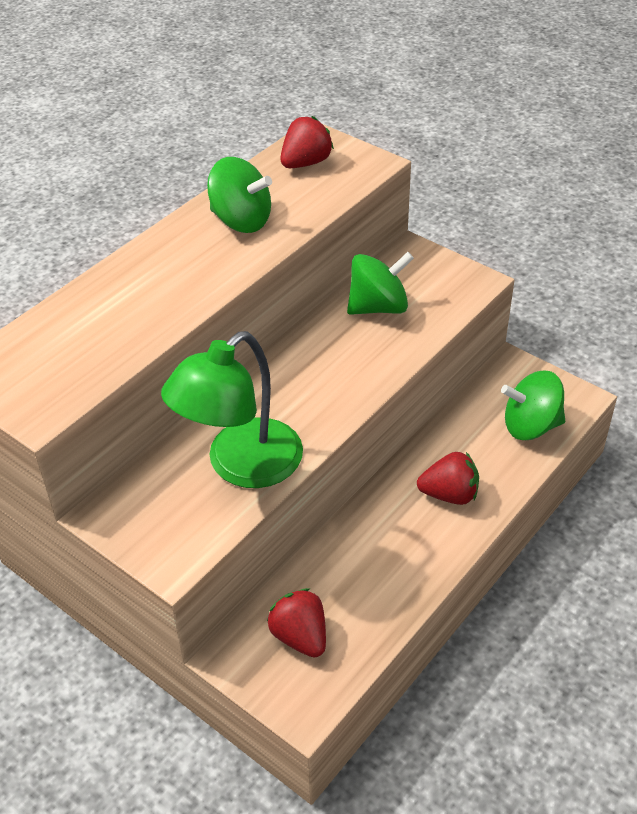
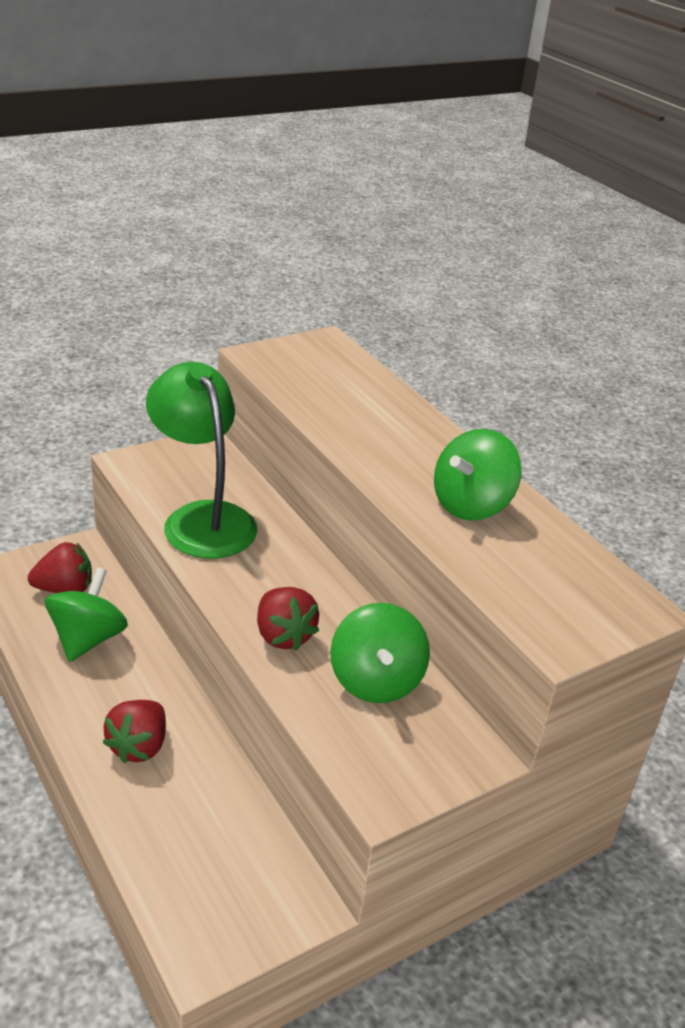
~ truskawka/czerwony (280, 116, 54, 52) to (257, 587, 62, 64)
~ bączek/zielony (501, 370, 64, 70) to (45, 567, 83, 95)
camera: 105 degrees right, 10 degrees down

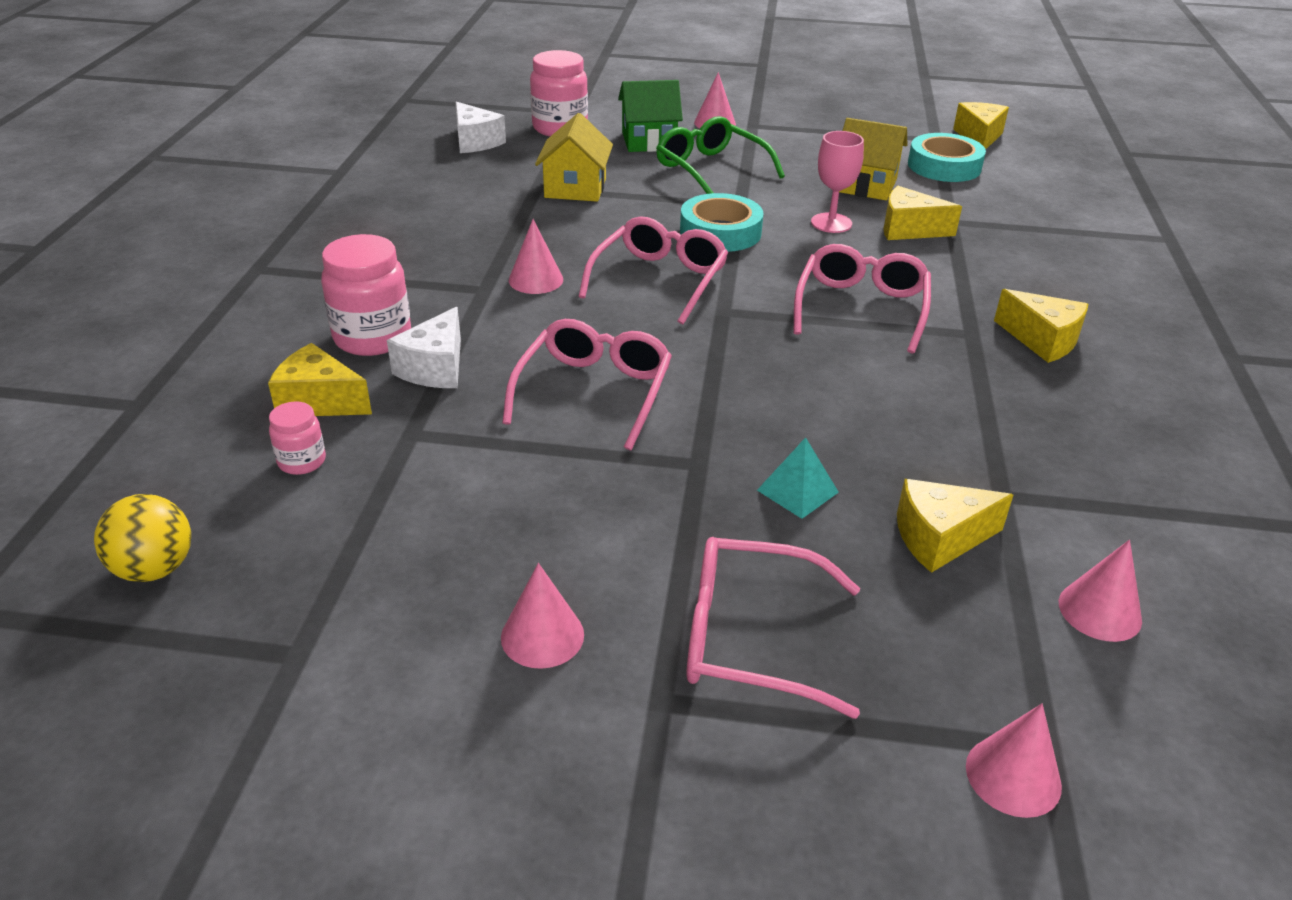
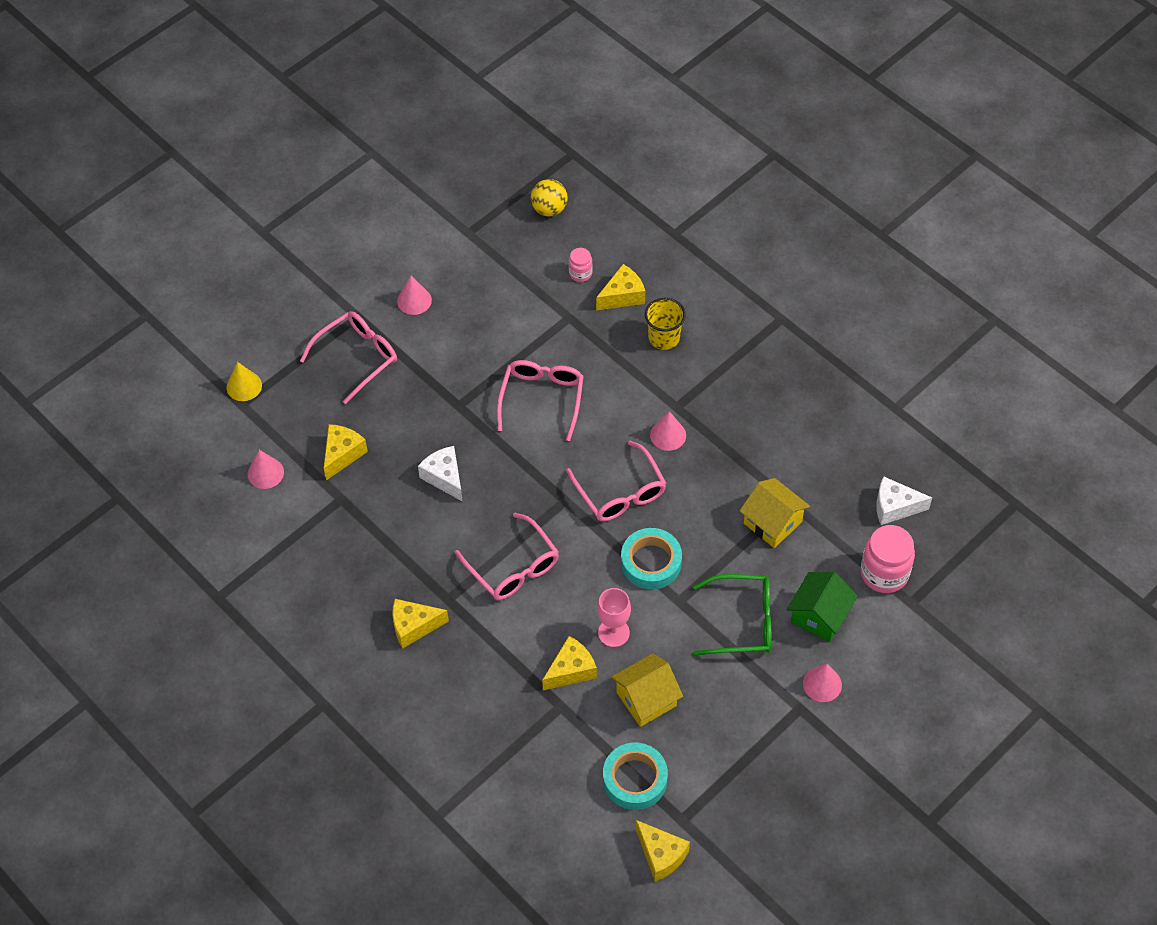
- piramida/turkusowy (757, 437, 82, 82)
~ ser/biały (387, 307, 74, 81) to (418, 446, 45, 56)
~ słoik/różowy (321, 234, 90, 122) to szklanka/żółty (645, 298, 41, 52)
~ stożek/różowy (966, 703, 96, 115) to stożek/żółty (227, 362, 35, 39)
~ okulary/różowy (502, 319, 170, 131) = (497, 360, 87, 81) 135 degrees counterclockwise
camera: 130 degrees right, 20 degrees up

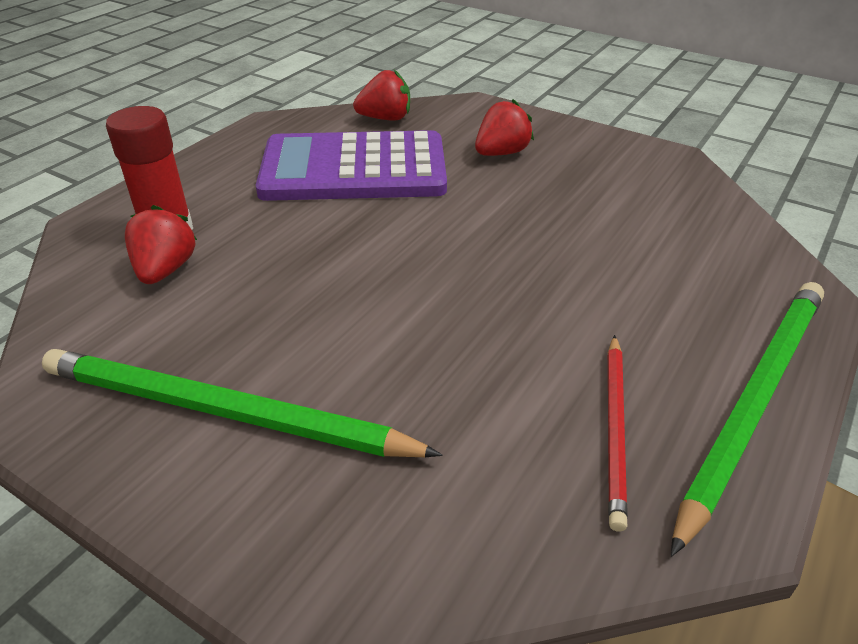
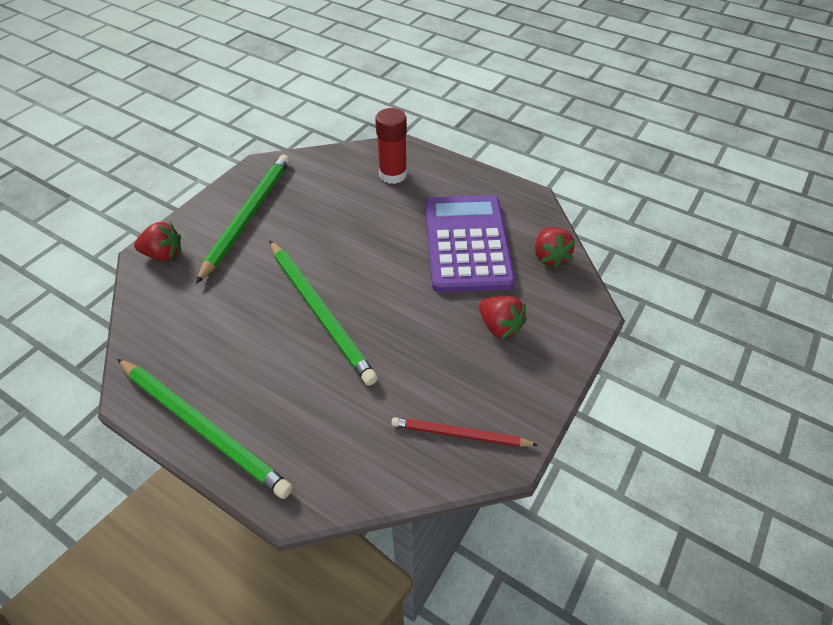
+ ołówek/zielony (269, 240, 109, 146)
~ truskawka/czerwony (125, 205, 72, 79) to (134, 222, 47, 39)
~ ołówek/czerwony (608, 335, 20, 196) to (391, 417, 147, 30)
camera: 90 degrees right, 10 degrees up

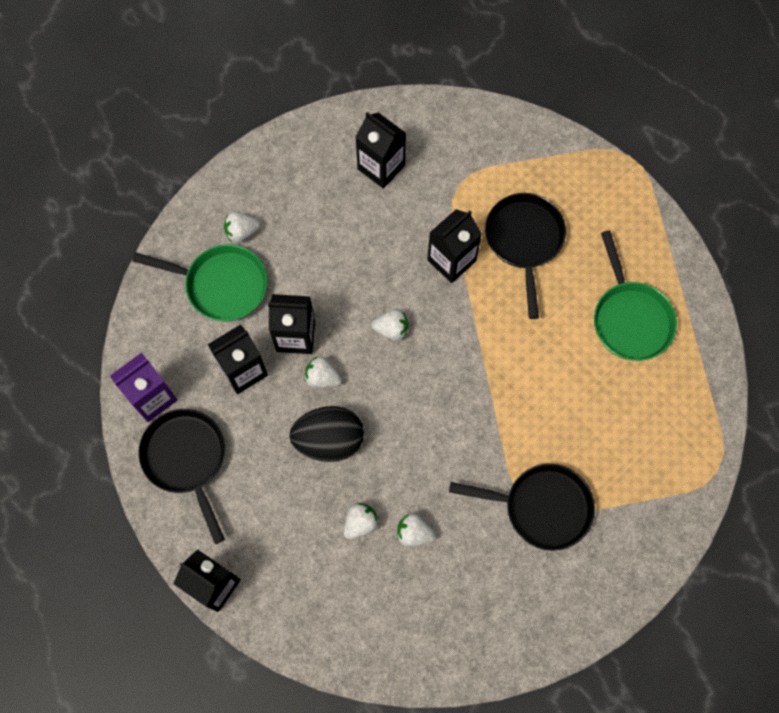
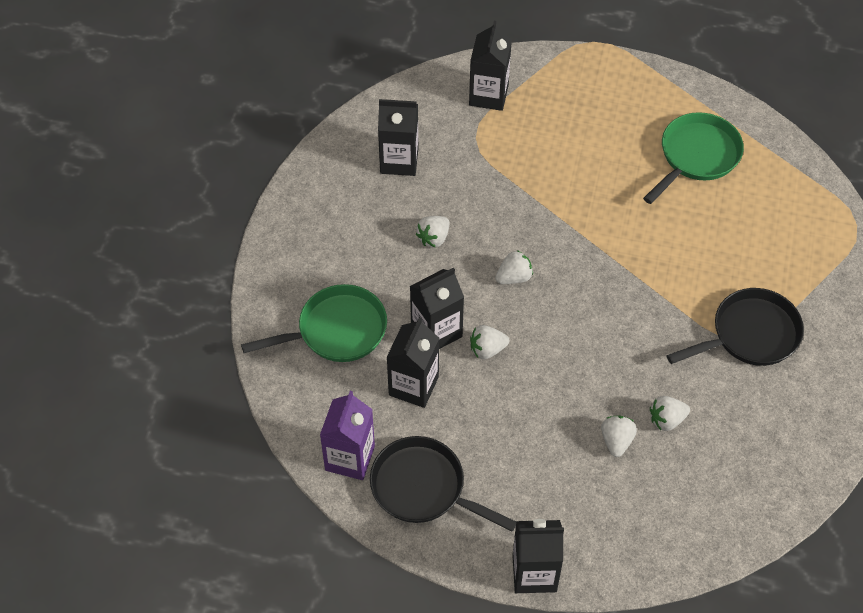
- jajko/czarny (289, 406, 75, 56)
- patelnia/czarny (485, 193, 81, 126)
~ truskawka/biały (224, 212, 36, 31) to (416, 216, 33, 32)
~ karton mleka/czarny (427, 209, 55, 74) to (469, 21, 43, 90)
~ patelnia/zielony (594, 230, 83, 131) = (643, 112, 101, 92) 90 degrees counterclockwise
camera: 35 degrees left, 15 degrees down

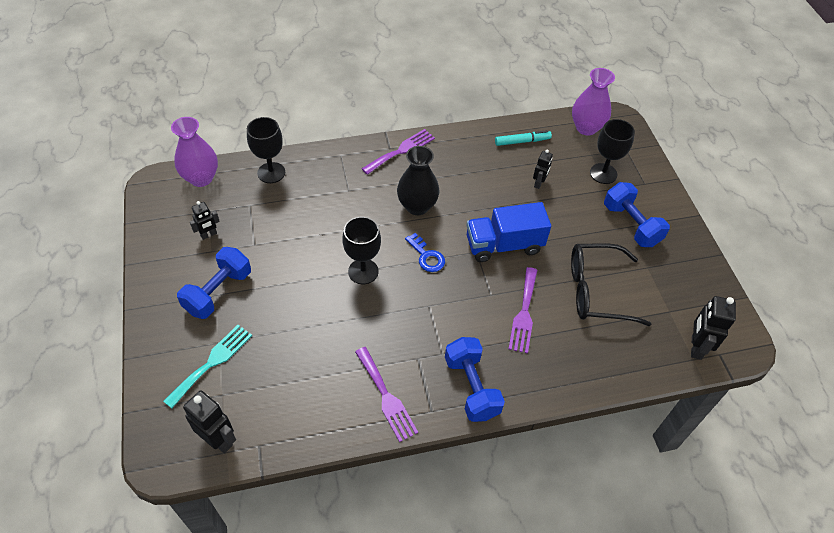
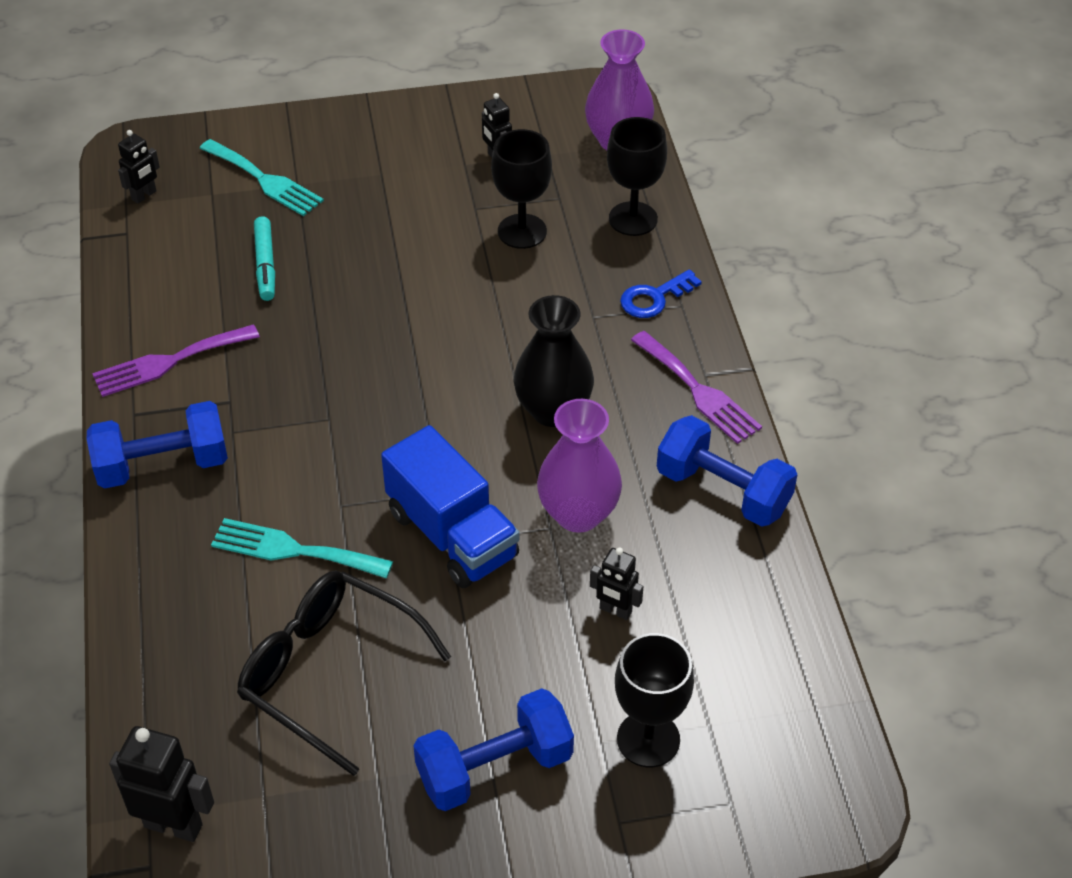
~ hantel/niebieski (177, 247, 74, 72) to (657, 415, 141, 112)
~ kielich/czarny (342, 217, 39, 67) to (491, 129, 61, 120)
~ klucz/niebieski (405, 233, 40, 39) to (620, 269, 82, 49)
~ flamaster/turkusowy (495, 130, 57, 16) to (254, 217, 21, 84)
~ wazon/fioletowy (572, 68, 43, 67) to (537, 399, 85, 134)
~ widelec/fioletowy (509, 267, 28, 87) to widelec/turkusowy (211, 518, 182, 60)
~ ciężarówka/niebieski (466, 202, 85, 60) = (381, 425, 139, 163) 150 degrees clockwise
~ okulary/czarny (571, 243, 80, 83) = (237, 570, 214, 206) 60 degrees counterclockwise
~ robot/czarny (183, 391, 53, 62) = (118, 130, 42, 73) x0.62
camera: 95 degrees right, 5 degrees down

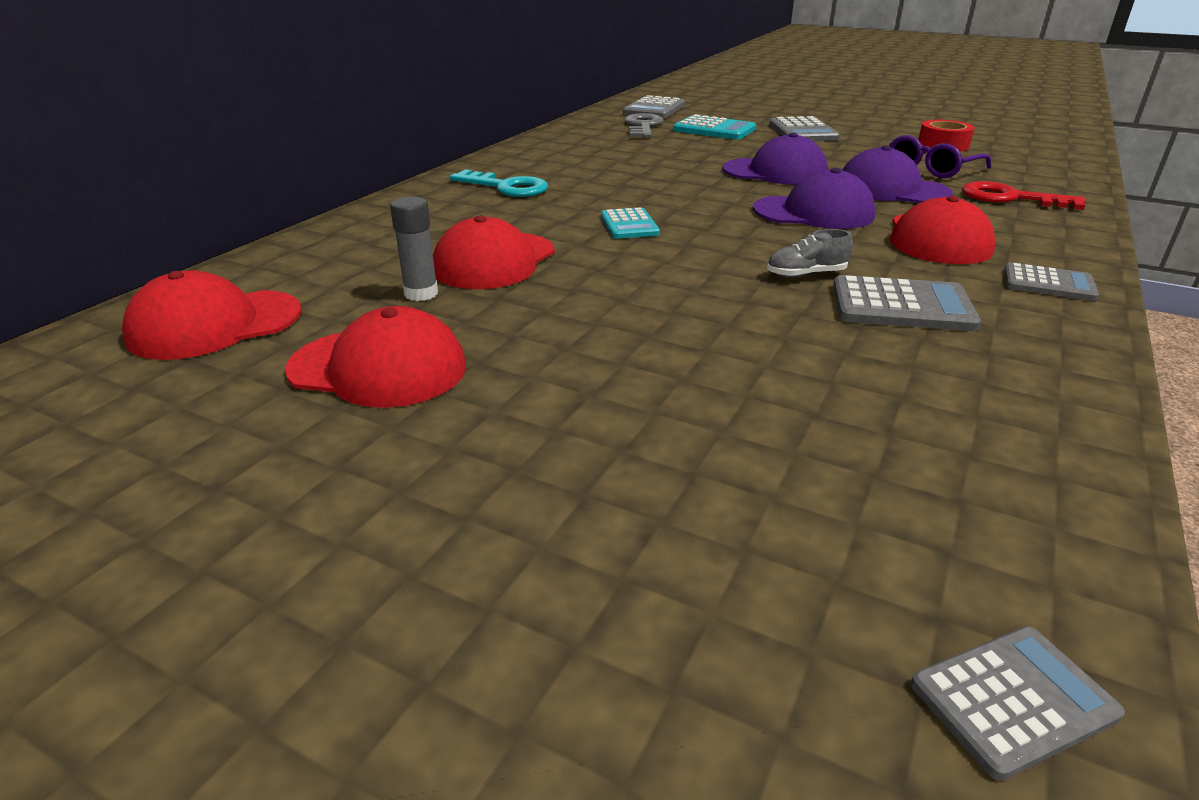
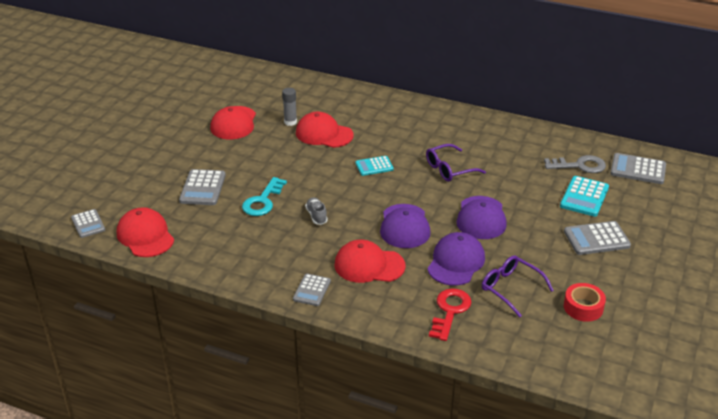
+ okulary/fioletowy (426, 144, 60, 38)
~ czapka/czerwony (122, 270, 180, 90) to (117, 207, 57, 50)
~ klucz/turkusowy (450, 169, 98, 28) to (242, 177, 45, 39)
~ kalkulator/szary (833, 275, 148, 56) to (179, 169, 47, 36)
camera: 85 degrees right, 5 degrees up

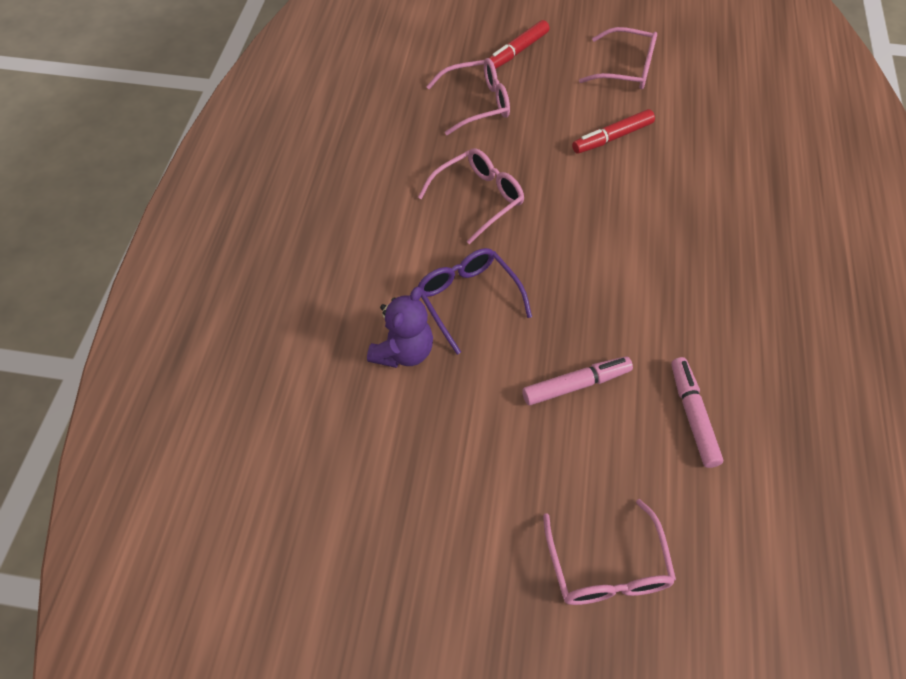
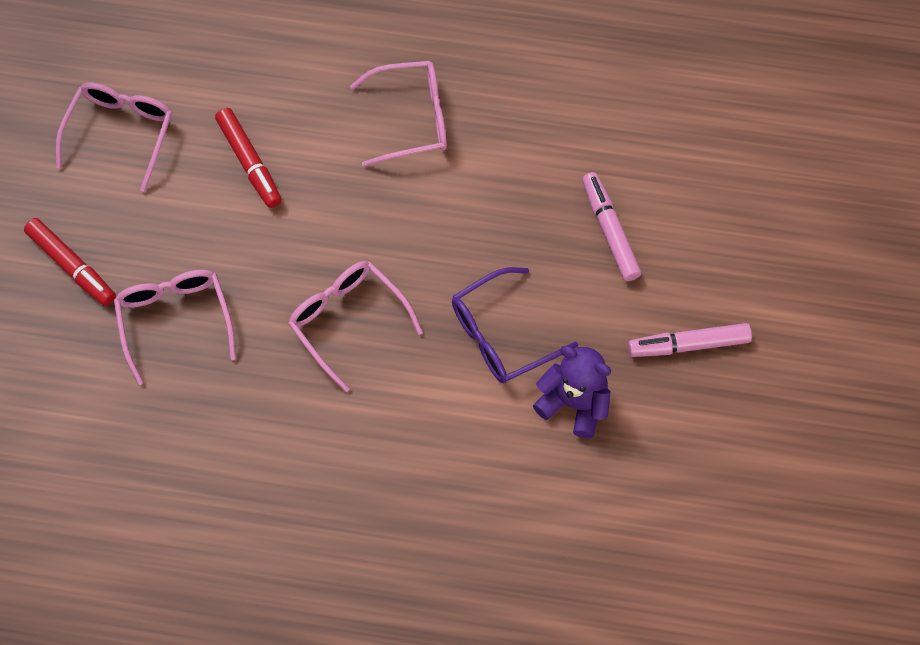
~ okulary/różowy (543, 499, 133, 106) to (350, 61, 97, 106)
~ flamaster/różowy (671, 357, 52, 111) to (628, 323, 124, 34)
camera: 90 degrees left, 10 degrees up

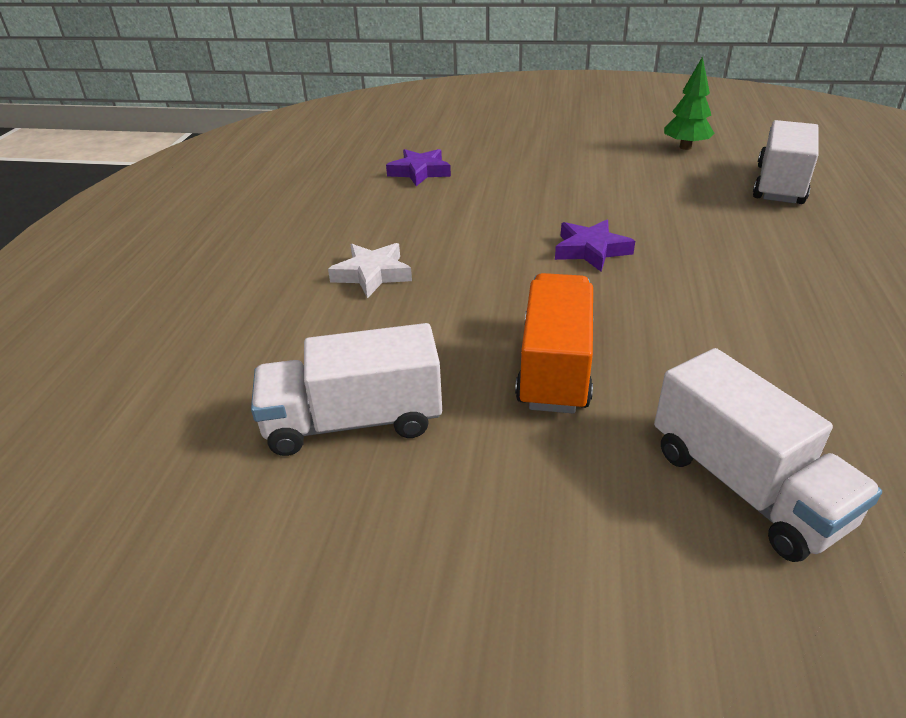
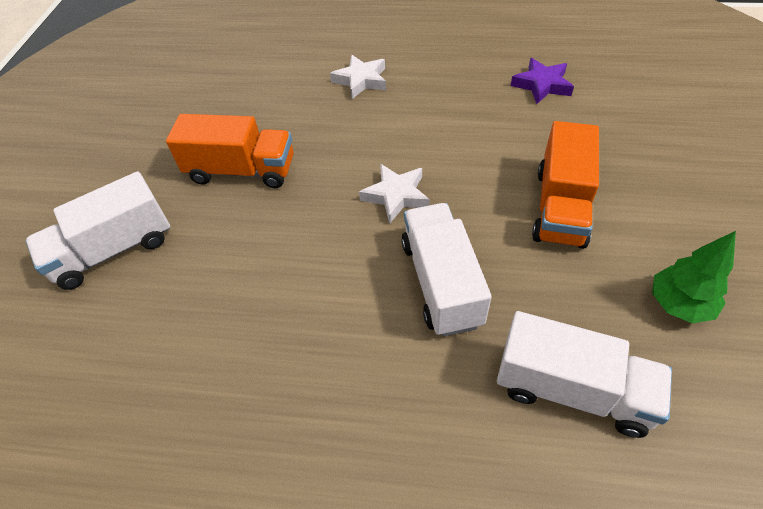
+ ciężarówka/pomarańczowy (532, 121, 67, 128)
~ ciężarówka/biały (251, 323, 191, 133) to (401, 203, 91, 133)
~ gwiazda/fioletowy (555, 220, 80, 52) to gwiazda/biały (359, 164, 71, 59)
camera: 90 degrees right, 15 degrees up

